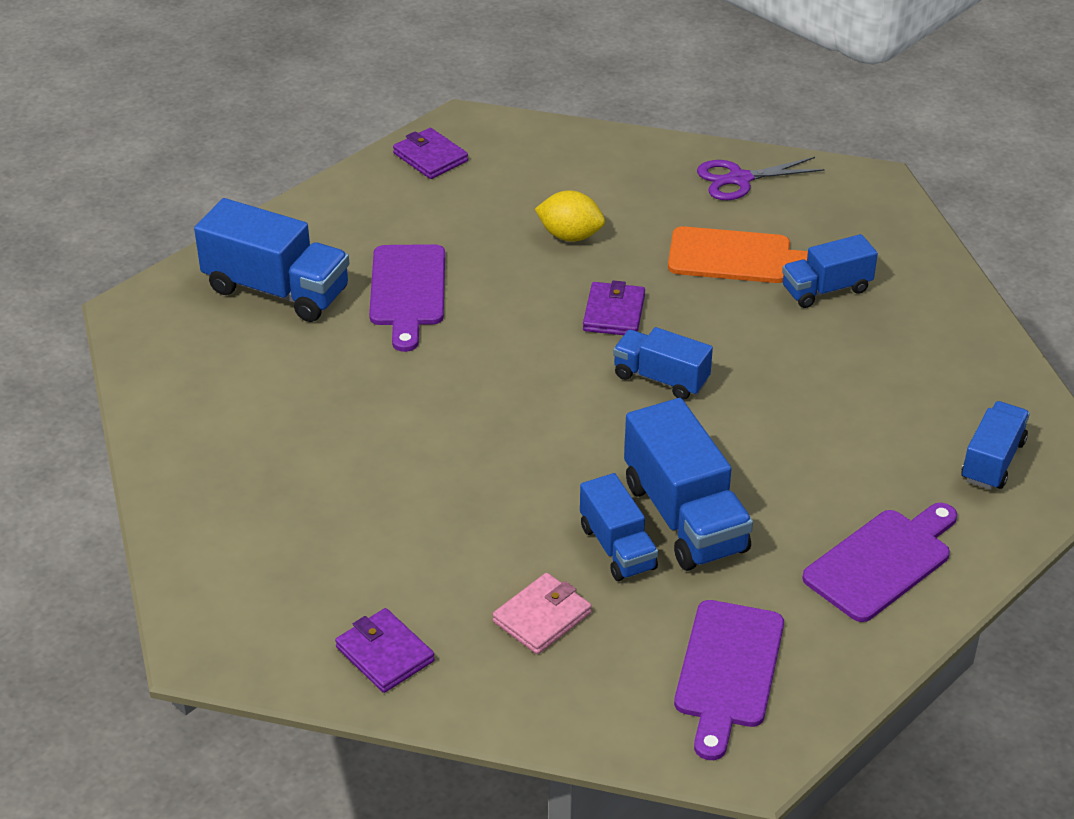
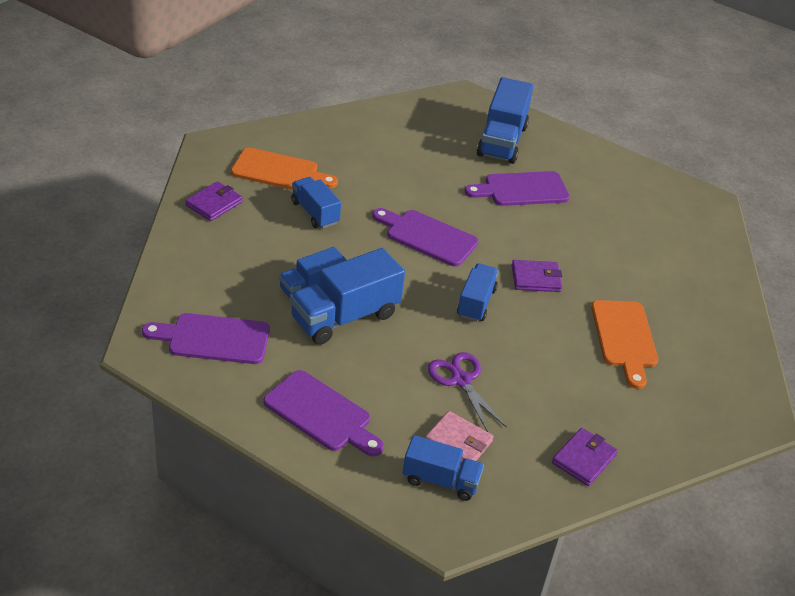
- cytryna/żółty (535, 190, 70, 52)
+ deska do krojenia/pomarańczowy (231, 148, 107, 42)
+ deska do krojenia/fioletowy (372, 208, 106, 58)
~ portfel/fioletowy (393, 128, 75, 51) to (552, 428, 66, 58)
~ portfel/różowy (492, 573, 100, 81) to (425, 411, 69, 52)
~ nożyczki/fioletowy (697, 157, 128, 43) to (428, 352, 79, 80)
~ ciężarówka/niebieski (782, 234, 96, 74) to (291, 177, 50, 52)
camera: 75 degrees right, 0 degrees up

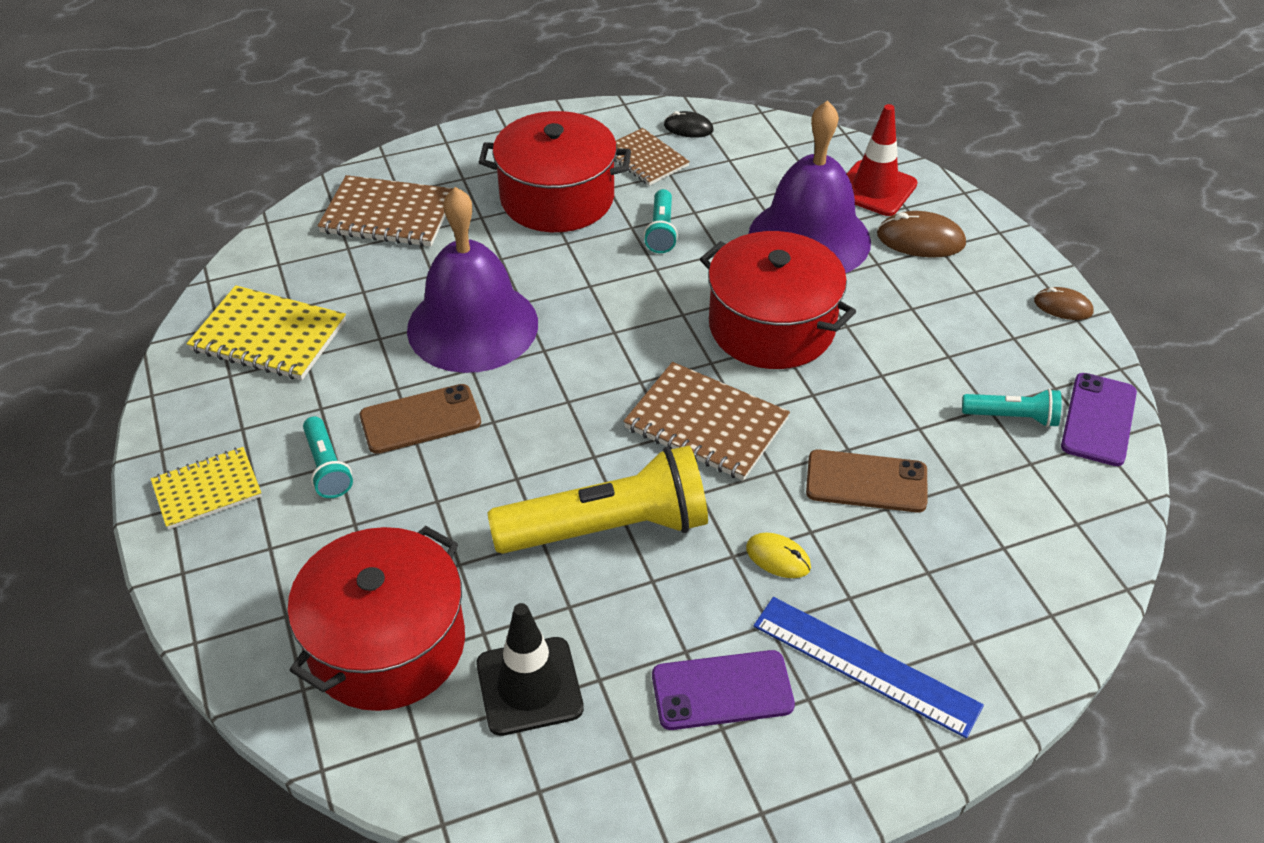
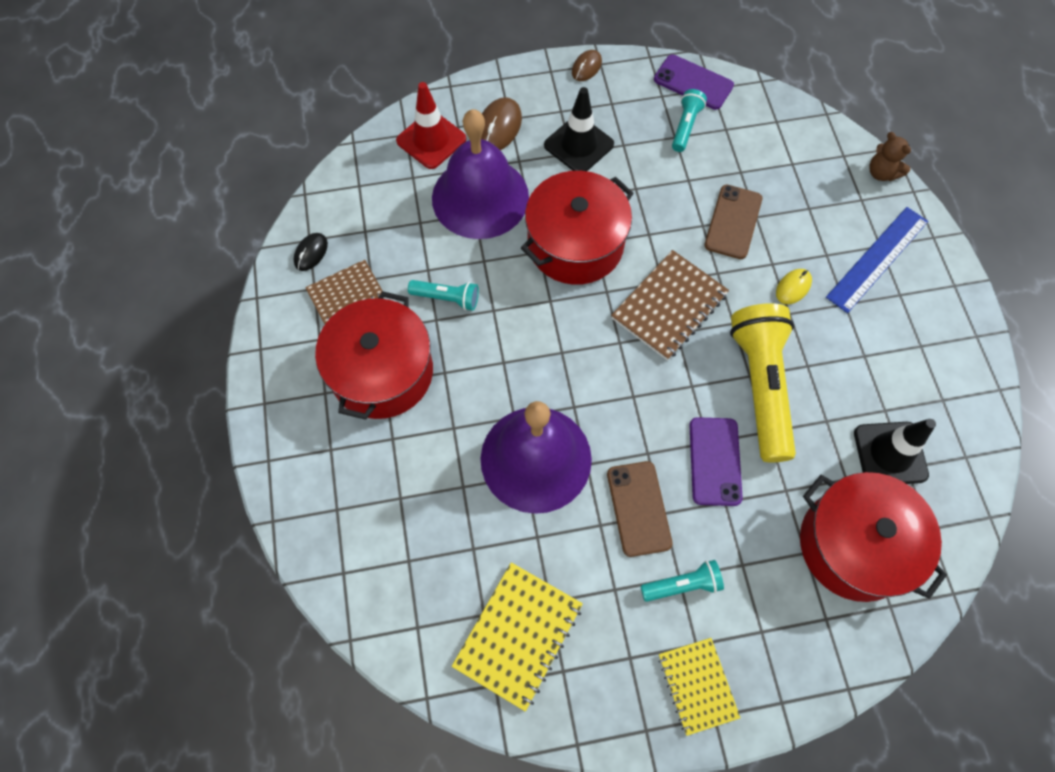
- zeszyt/brązowy (318, 175, 136, 71)
+ pachołek/czarny (544, 87, 70, 84)
+ miś/brązowy (869, 132, 42, 49)
~ telefon/fioletowy (652, 650, 143, 80) to (689, 417, 54, 89)
camera: 80 degrees left, 20 degrees up

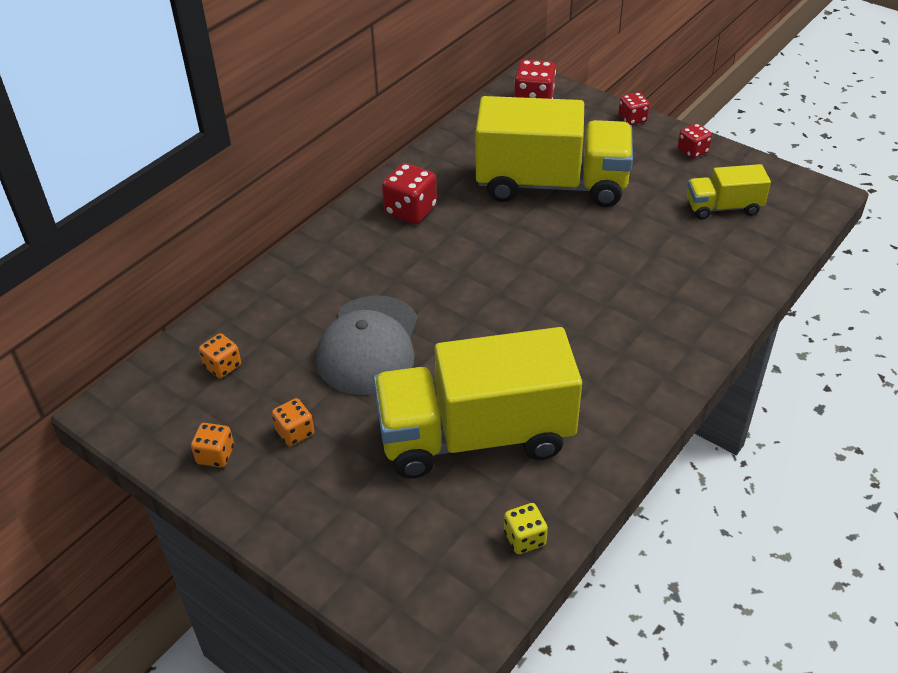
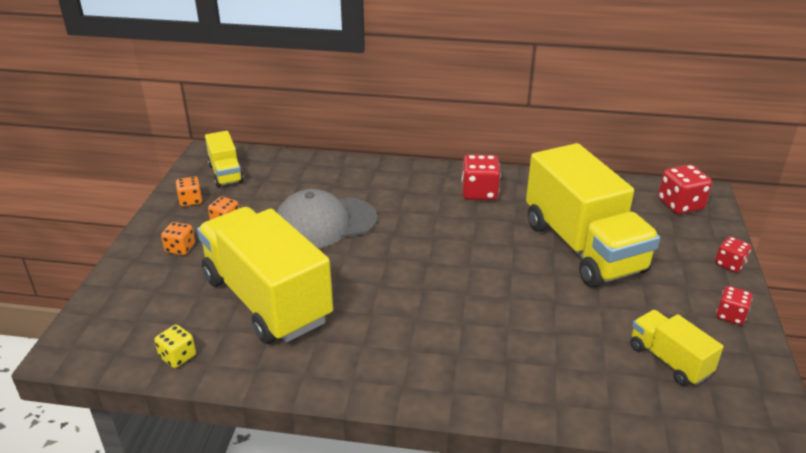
+ ciężarówka/żółty (205, 131, 39, 57)
~ kostka do gry/pomarańczowy (199, 333, 42, 45) to (161, 222, 34, 33)
camera: 60 degrees right, 10 degrees down

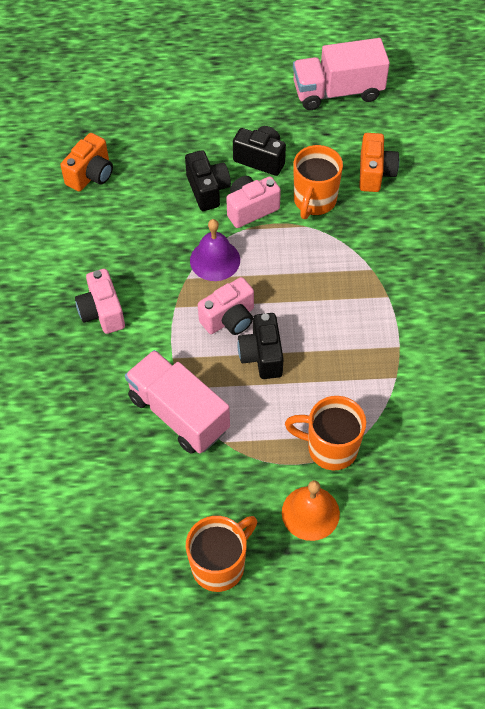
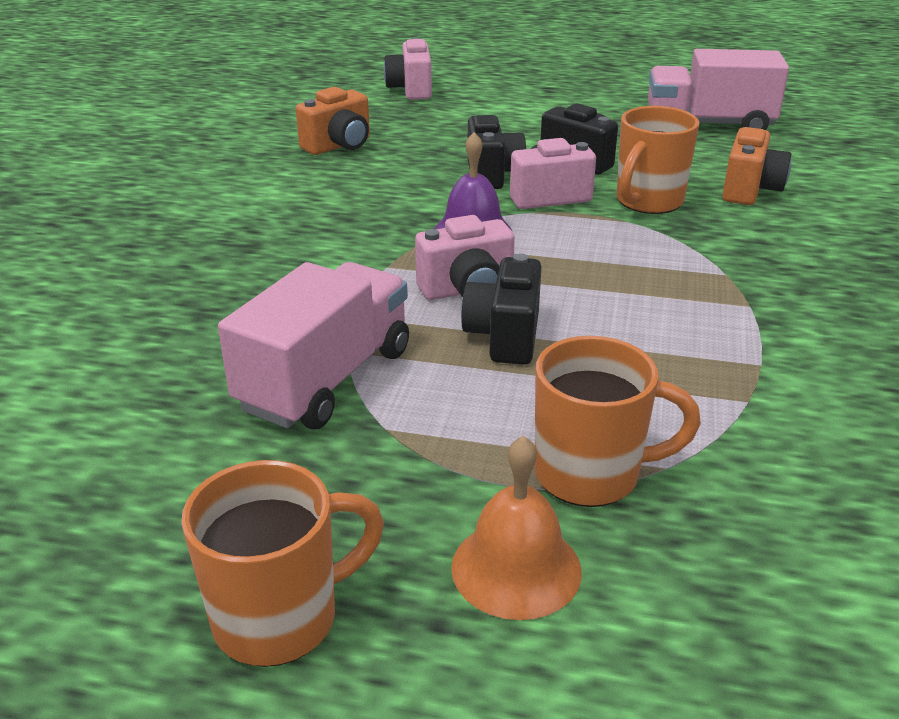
~ aparat fotograficzny/różowy (75, 269, 50, 65) to (383, 38, 49, 62)
~ ciężarówka/różowy (125, 350, 105, 104) = (218, 262, 191, 167) 60 degrees clockwise
~ kubek/pomarańczowy (285, 396, 81, 75) = (535, 336, 166, 171) 150 degrees clockwise
camera: 15 degrees right, 25 degrees down

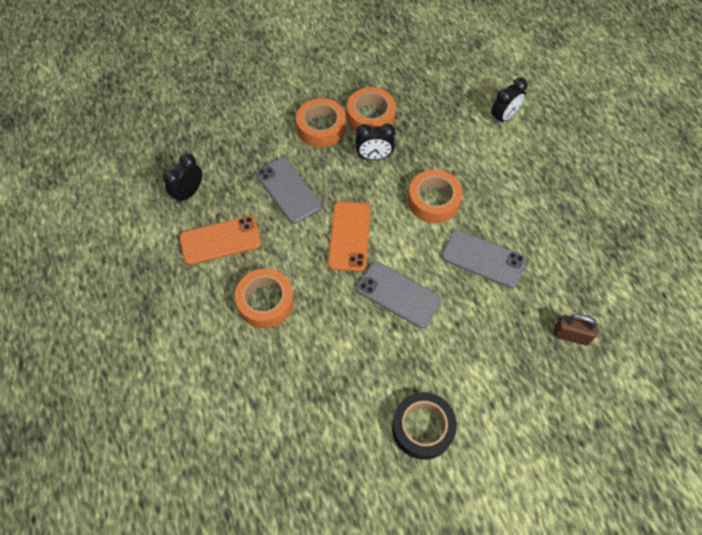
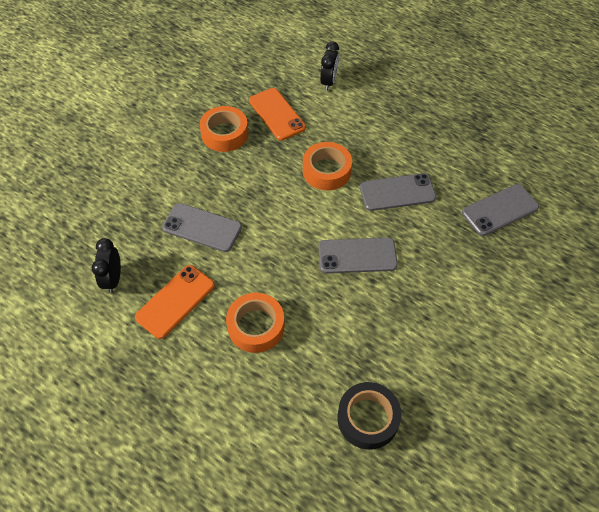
- taśma klejąca/pomarańczowy (296, 98, 50, 50)
- budzik/czarny (355, 124, 40, 36)
~ telefon/pomarańczowy (328, 202, 43, 70) to (249, 88, 57, 53)
~ taśma klejąca/czarny (392, 392, 65, 68) to (337, 382, 65, 68)
~ kłódka/brązowy (553, 315, 45, 31) to telefon/szary (462, 184, 77, 52)
camera: 35 degrees left, 5 degrees down

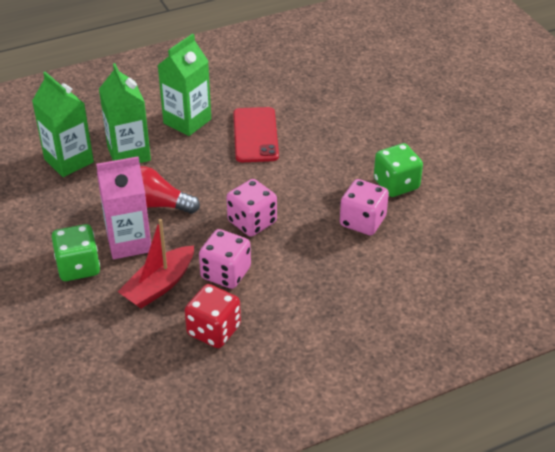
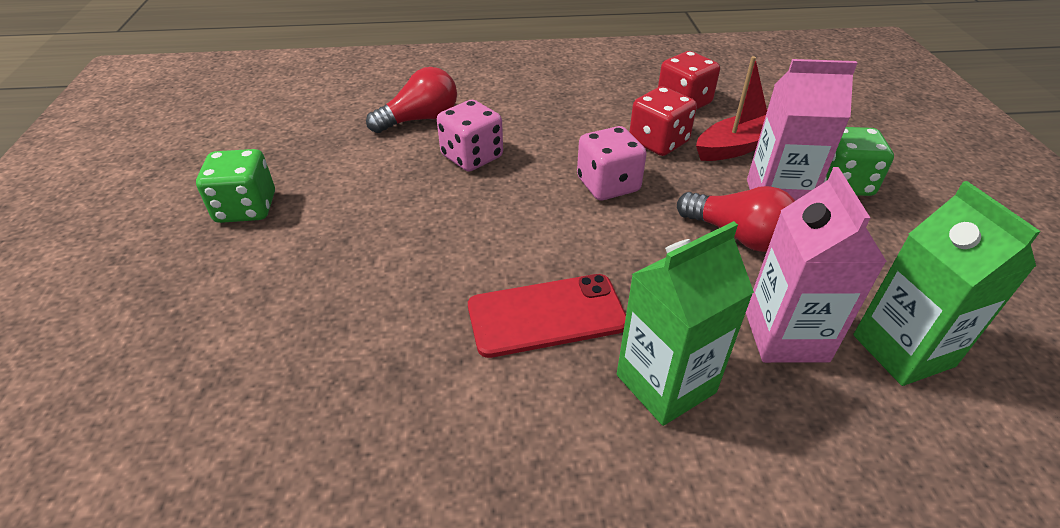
+ żarówka/czerwony (366, 67, 91, 66)
~ kostka do gry/zielony (374, 143, 49, 54) to (196, 149, 79, 74)
~ karton mleka/zielony (99, 63, 52, 100) to karton mleka/różowy (746, 167, 141, 196)
~ kostka do gry/różowy (199, 229, 52, 60) to kostka do gry/czerwony (629, 86, 68, 70)
~ telefon/czerwony (233, 107, 46, 55) = (468, 274, 158, 84) 60 degrees clockwise
camera: 160 degrees left, 0 degrees up

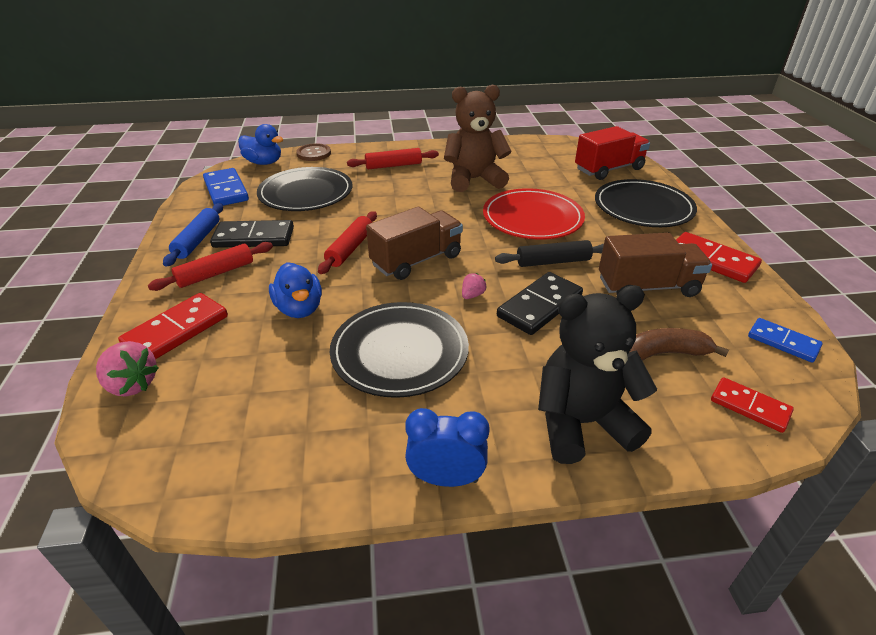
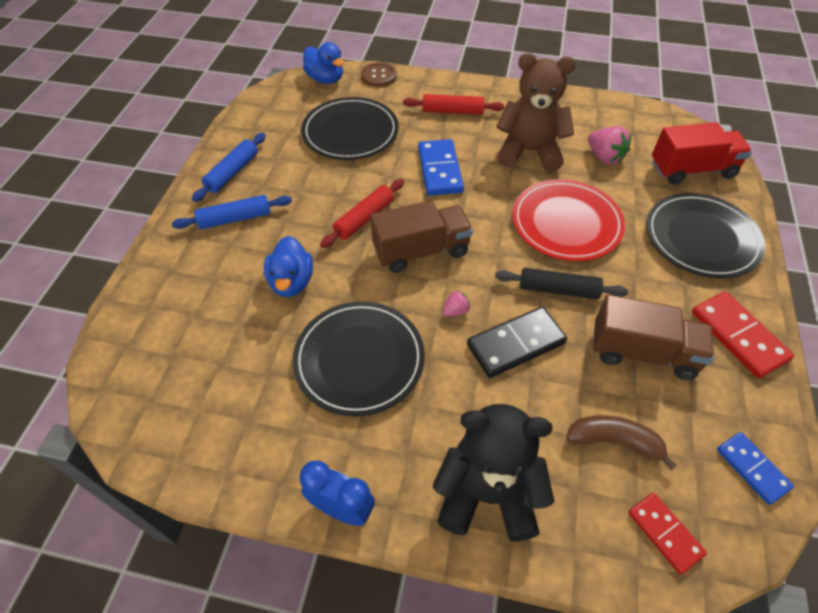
- kostka domina/czerwony (118, 293, 110, 67)
- kostka domina/czarny (210, 220, 84, 28)
~ truskawka/różowy (96, 341, 63, 56) to (588, 126, 43, 38)
~ kostka domina/niebieski (203, 168, 46, 38) to (418, 139, 46, 57)
~ wałek do ciasta/czerwony (148, 242, 125, 49) to wałek do ciasta/niebieski (172, 195, 120, 34)
camera: 20 degrees right, 15 degrees up

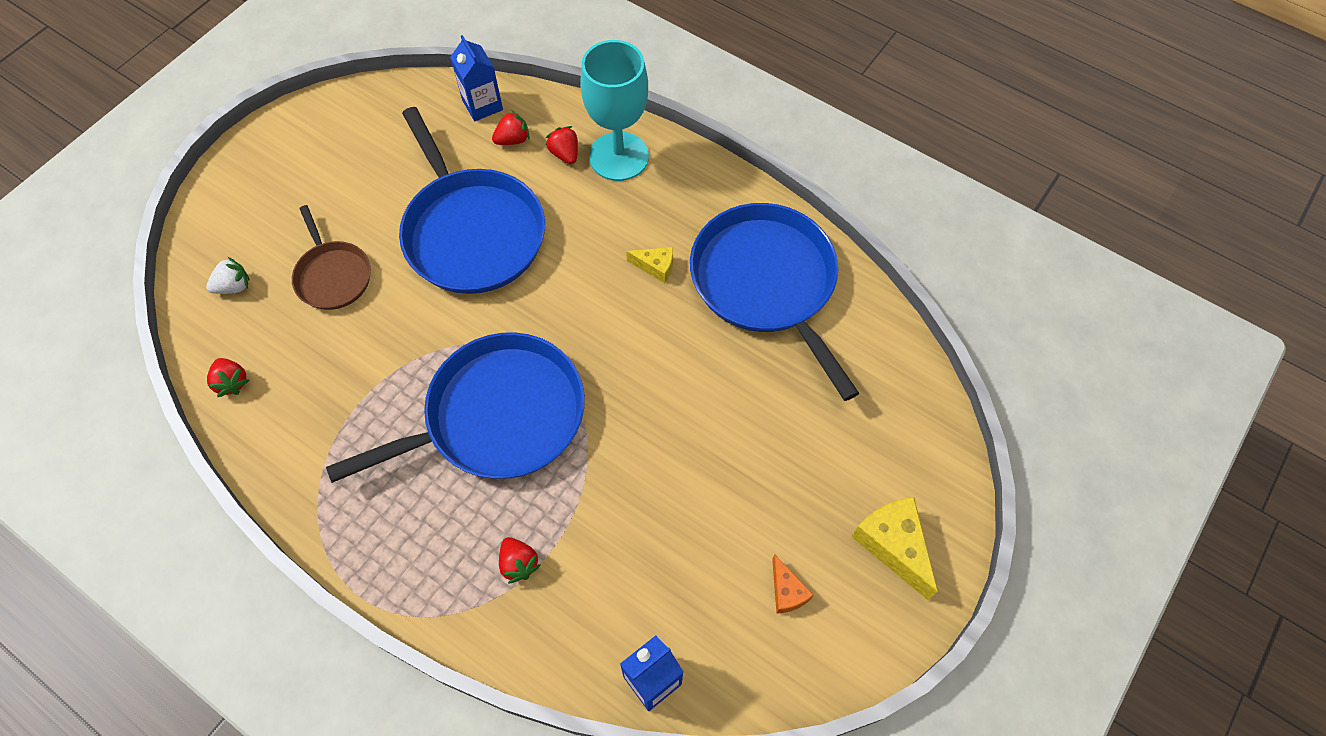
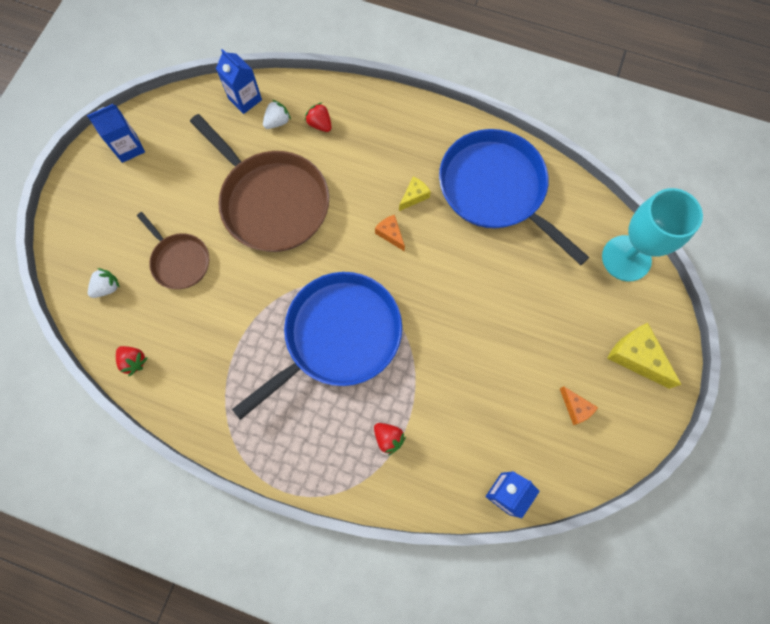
+ karton mleka/niebieski (87, 104, 58, 59)
+ ser/pomarańczowy (375, 215, 30, 36)
~ kielich/turkusowy (580, 40, 69, 141) to (602, 188, 101, 93)
~ patelnia/niebieski (399, 107, 146, 187) to patelnia/brązowy (190, 114, 139, 138)
~ truskawka/czerwony (492, 110, 37, 35) to truskawka/biały (263, 100, 28, 29)
~ ser/żółty (626, 247, 47, 36) = (399, 177, 32, 34) 45 degrees counterclockwise
camera: 15 degrees left, 10 degrees up

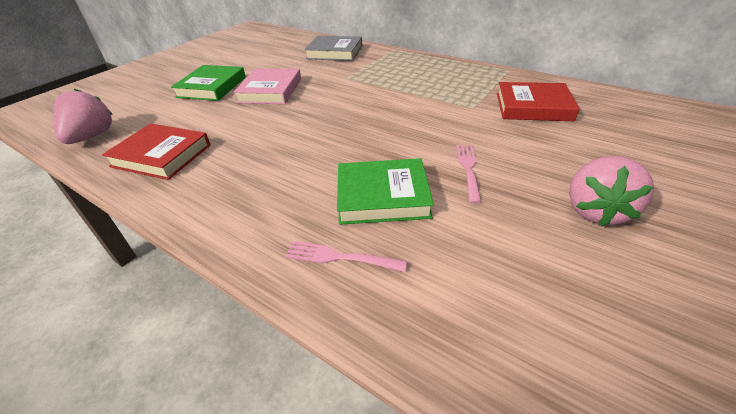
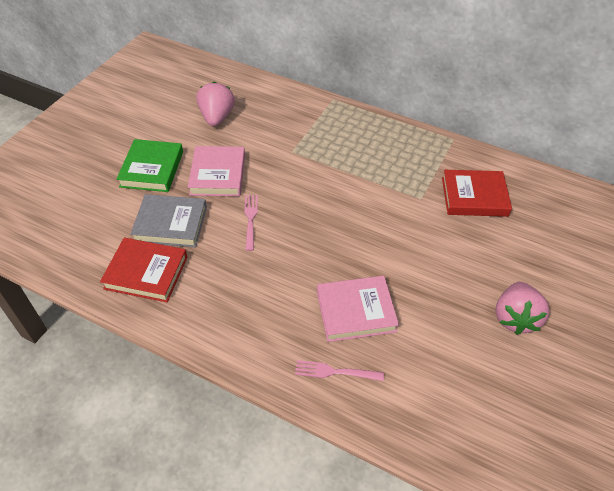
~ truskawka/różowy (53, 89, 60, 55) to (196, 82, 39, 45)
~ książka/szary (304, 36, 58, 25) to (130, 194, 77, 53)
~ widelec/różowy (456, 145, 25, 59) to (245, 195, 13, 56)
~ książka/zielony (337, 158, 97, 67) to książka/różowy (317, 276, 82, 66)
camera: 10 degrees left, 10 degrees up

